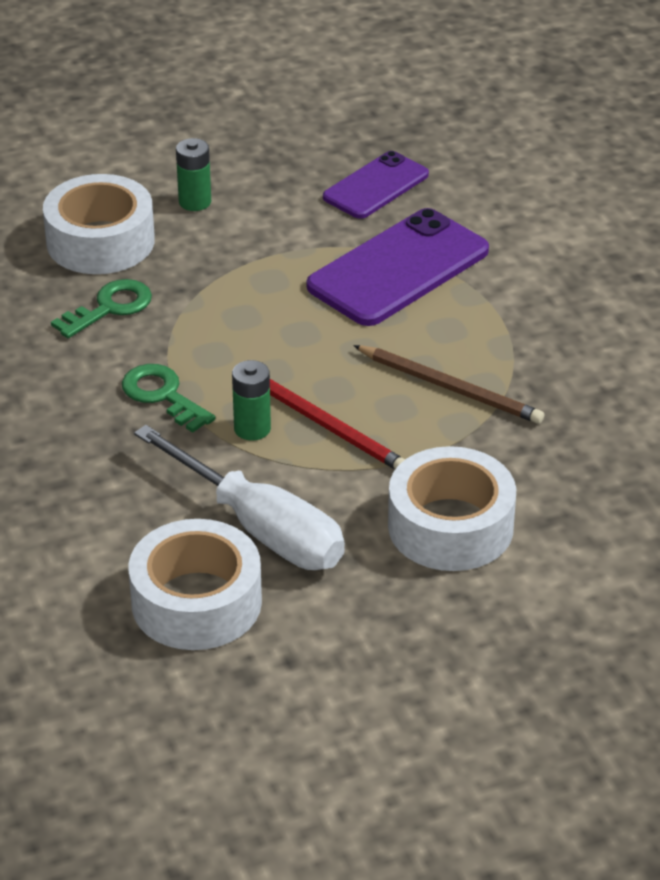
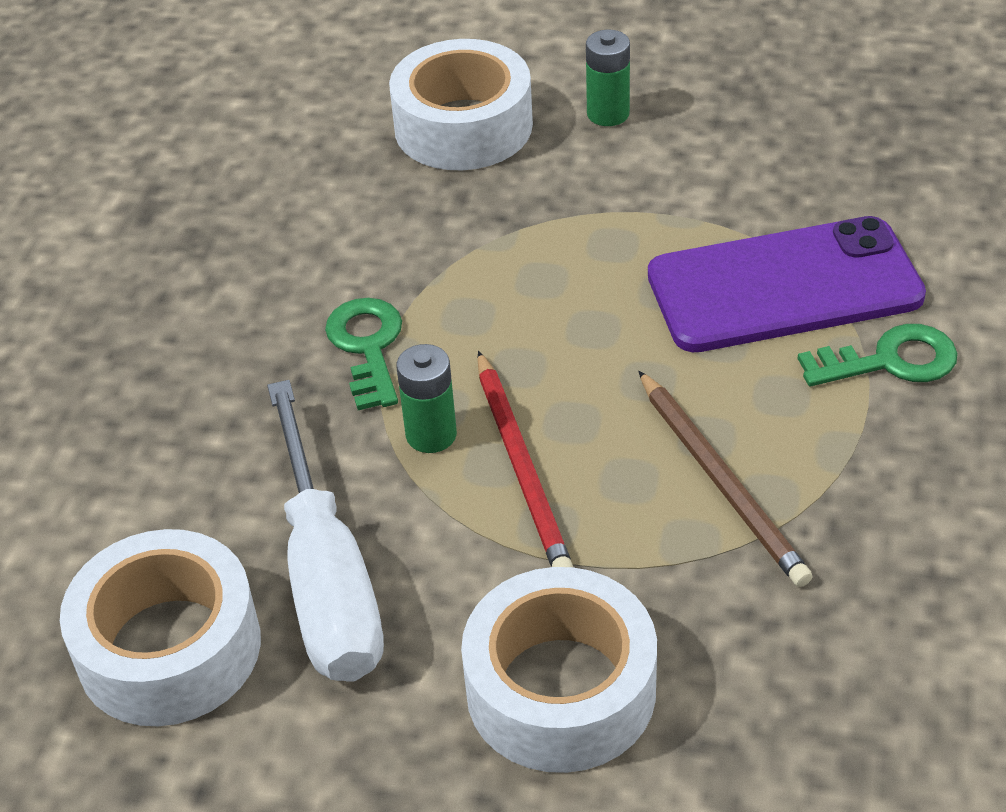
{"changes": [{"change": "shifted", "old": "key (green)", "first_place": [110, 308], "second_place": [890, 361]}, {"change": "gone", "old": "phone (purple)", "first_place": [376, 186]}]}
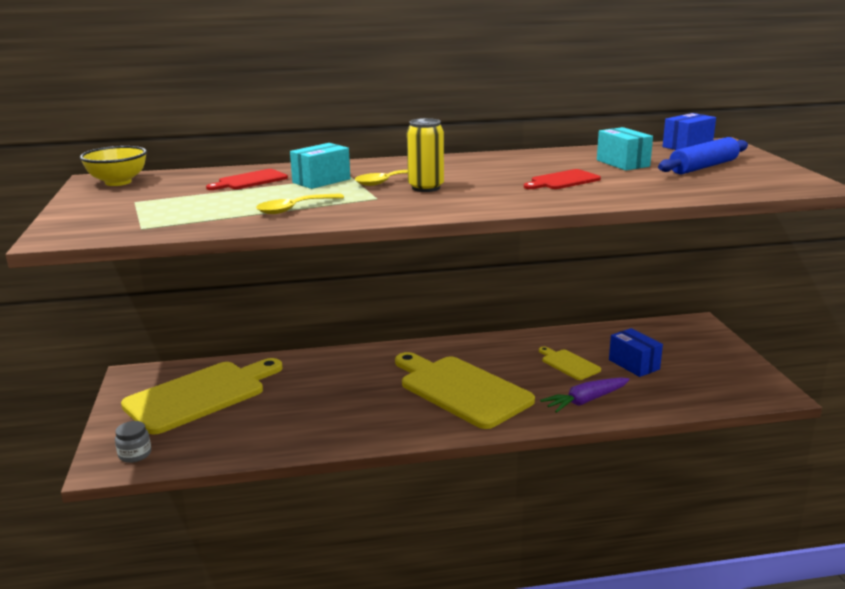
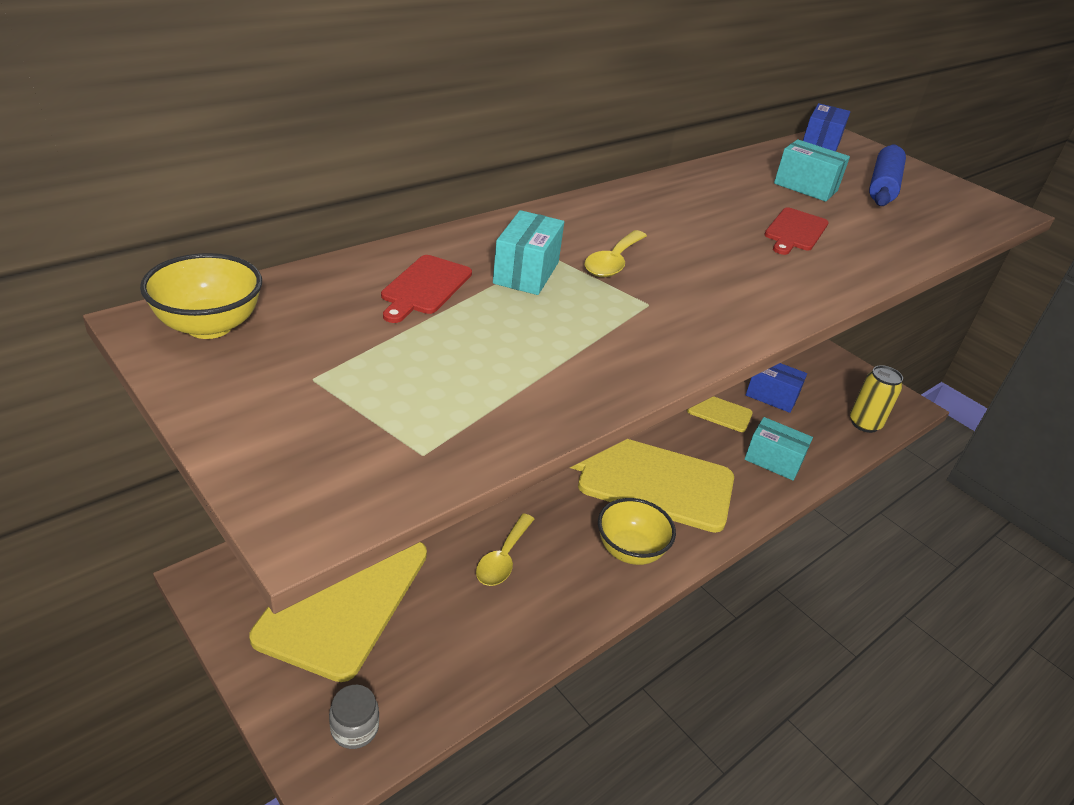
{"changes": [{"change": "shifted", "old": "spoon (yellow)", "first_place": [294, 209], "second_place": [503, 558]}, {"change": "new", "new": "bowl (yellow)", "second_place": [630, 550]}, {"change": "swapped", "old": "carrot (purple)", "new": "box (turquoise)", "first_place": [586, 401], "second_place": [773, 460]}, {"change": "shifted", "old": "can (yellow)", "first_place": [426, 188], "second_place": [864, 424]}]}
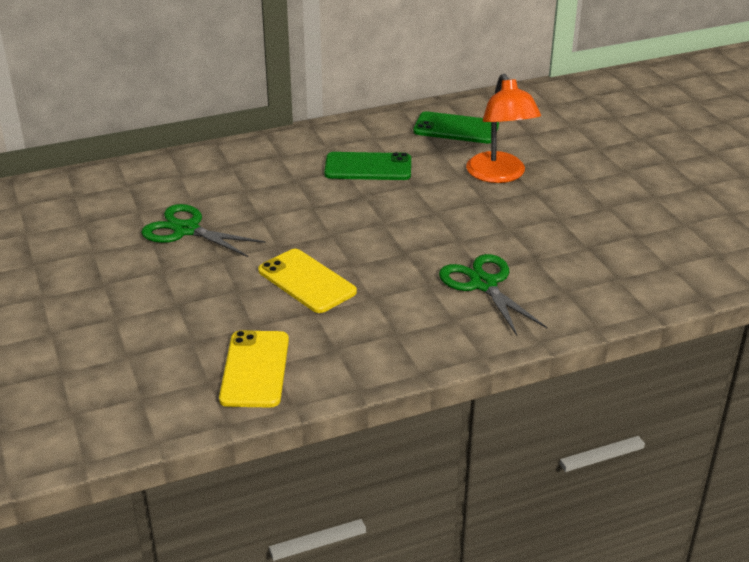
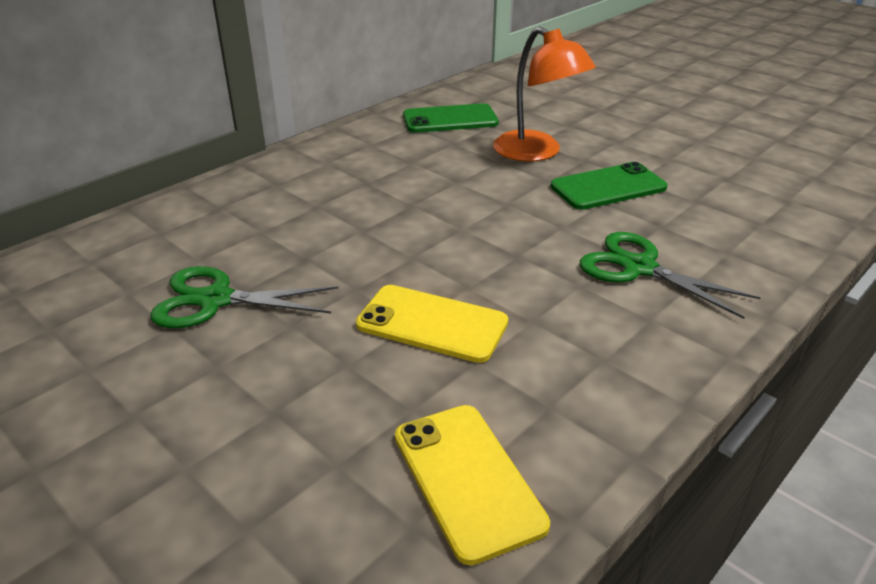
{"changes": [{"change": "shifted", "old": "phone (green)", "first_place": [368, 167], "second_place": [608, 187]}]}
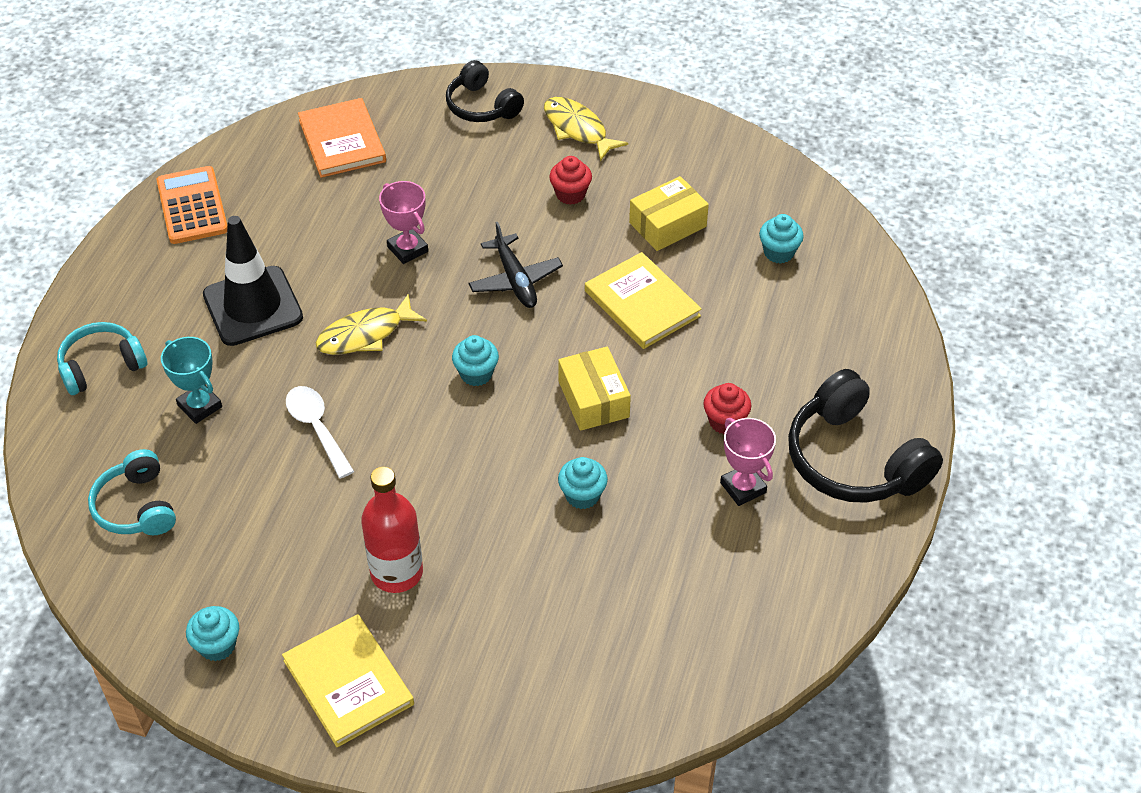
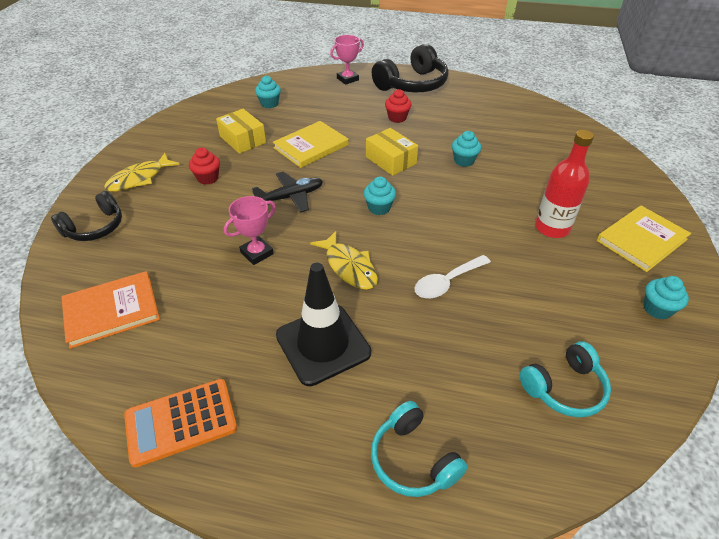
{"changes": [{"change": "shifted", "old": "trophy (pink)", "first_place": [743, 487], "second_place": [347, 79]}, {"change": "rotated", "old": "box (yellow)", "first_place": [593, 399], "second_place": [391, 160], "degrees": 75}, {"change": "gone", "old": "trophy (turquoise)", "first_place": [199, 406]}]}
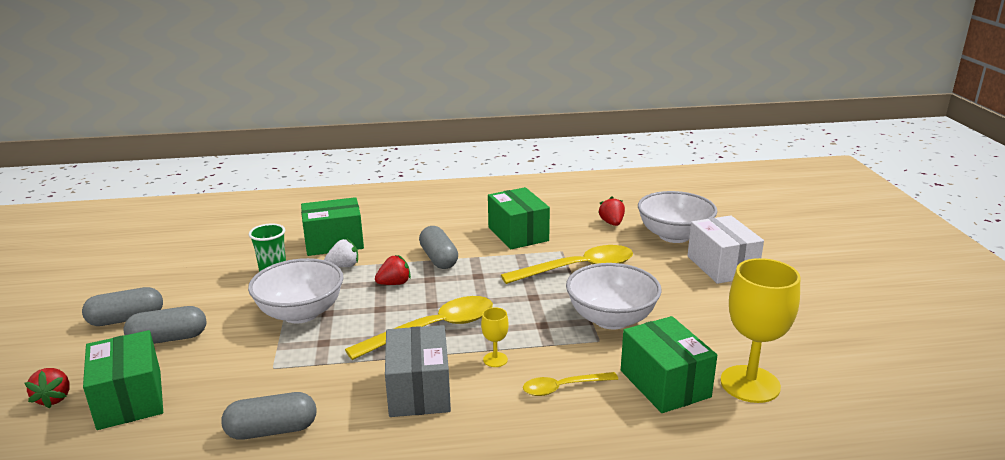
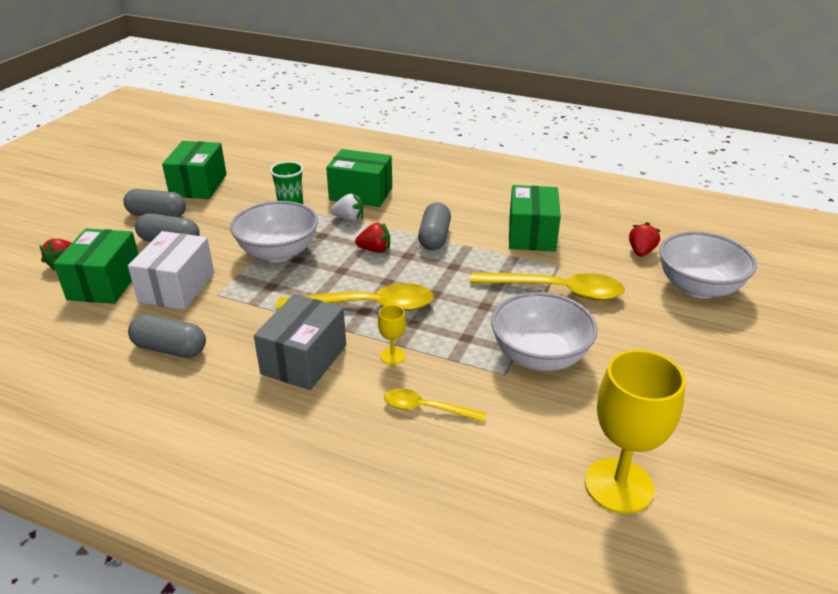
{"changes": [{"change": "shifted", "old": "box (white)", "first_place": [722, 266], "second_place": [177, 287]}, {"change": "shifted", "old": "box (green)", "first_place": [664, 384], "second_place": [198, 185]}]}
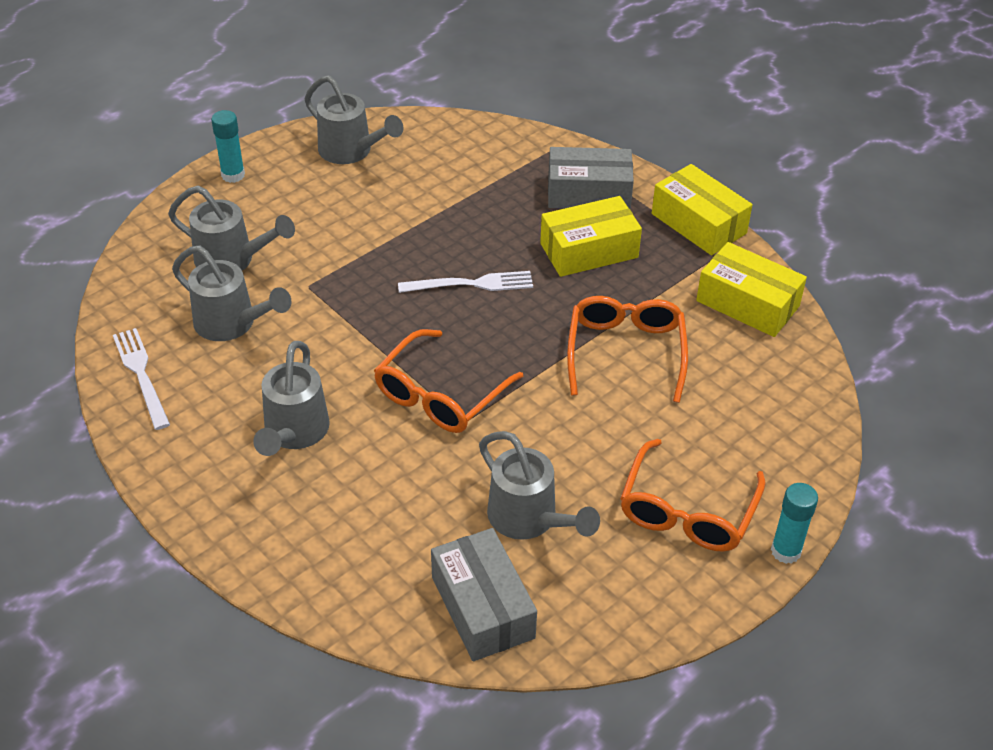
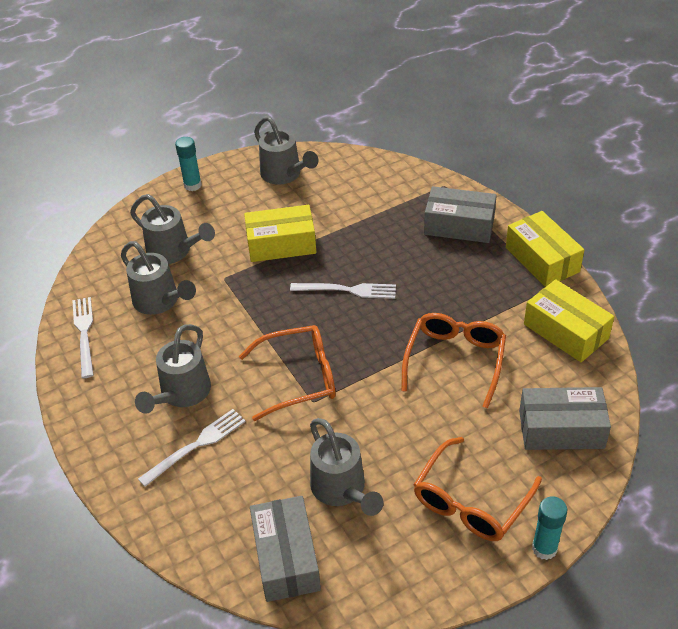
{"changes": [{"change": "new", "new": "fork (white)", "second_place": [196, 445]}, {"change": "rotated", "old": "glasses (orange)", "first_place": [440, 395], "second_place": [299, 378], "degrees": -150}, {"change": "shifted", "old": "box (yellow)", "first_place": [589, 250], "second_place": [281, 244]}, {"change": "new", "new": "box (grey)", "second_place": [561, 429]}]}
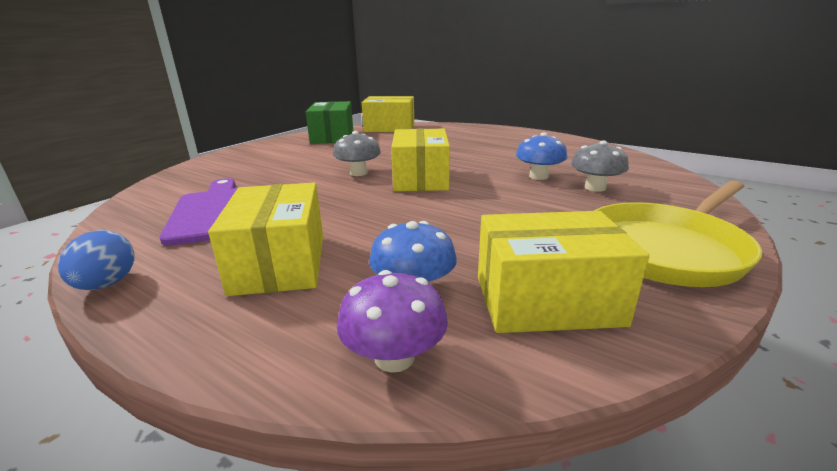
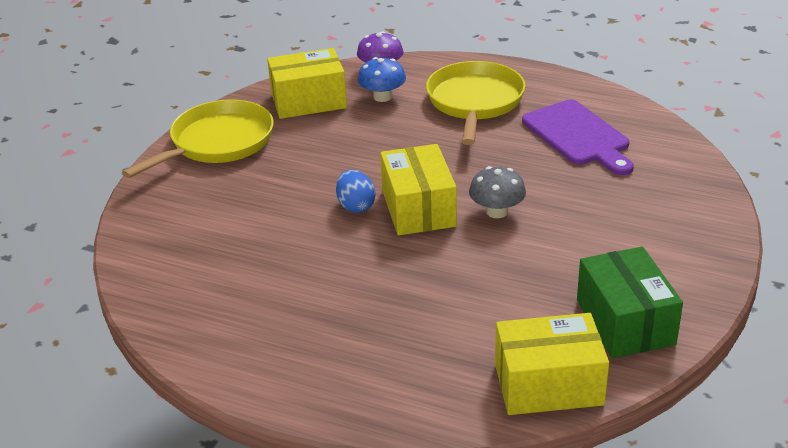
{"changes": [{"change": "shifted", "old": "egg (blue)", "first_place": [107, 284], "second_place": [356, 206]}, {"change": "swapped", "old": "box (yellow)", "new": "pan (yellow)", "first_place": [280, 263], "second_place": [475, 102]}, {"change": "gone", "old": "mushroom (blue)", "first_place": [538, 176]}, {"change": "gone", "old": "mushroom (grey)", "first_place": [595, 187]}]}
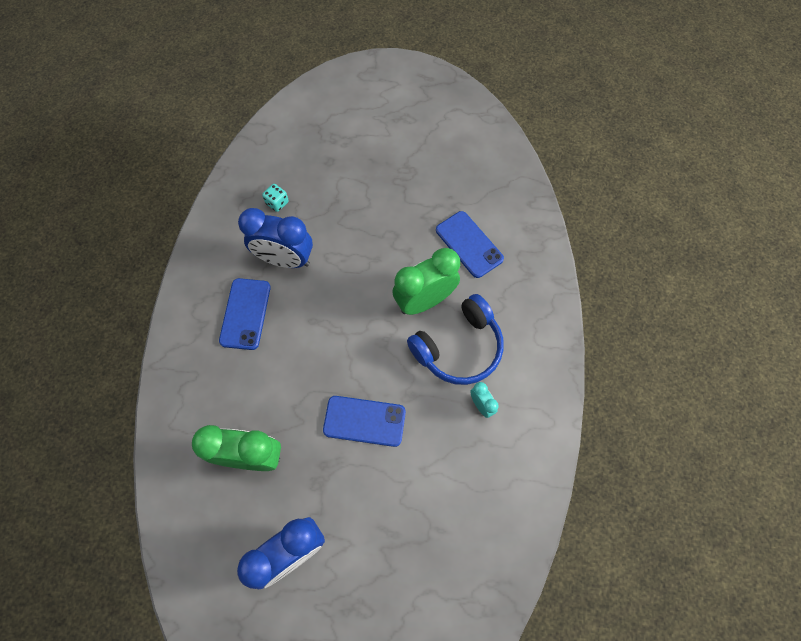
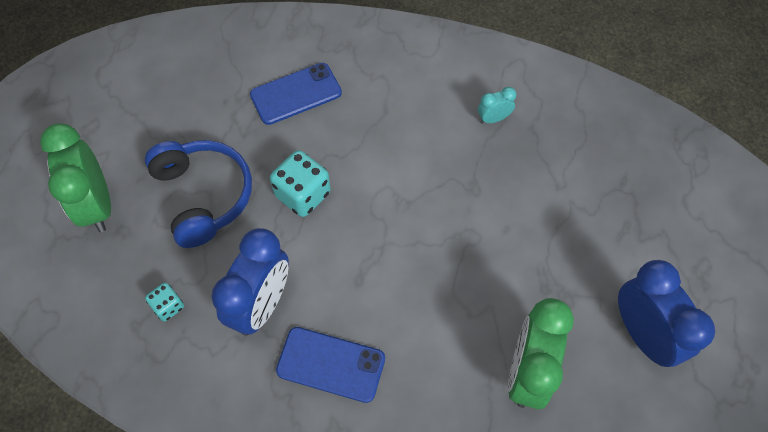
{"changes": [{"change": "shifted", "old": "clock (green)", "first_place": [424, 301], "second_place": [97, 205]}, {"change": "shifted", "old": "headphones (blue)", "first_place": [459, 348], "second_place": [204, 196]}, {"change": "new", "new": "dice (turquoise)", "second_place": [303, 194]}, {"change": "gone", "old": "phone (blue)", "first_place": [364, 421]}]}
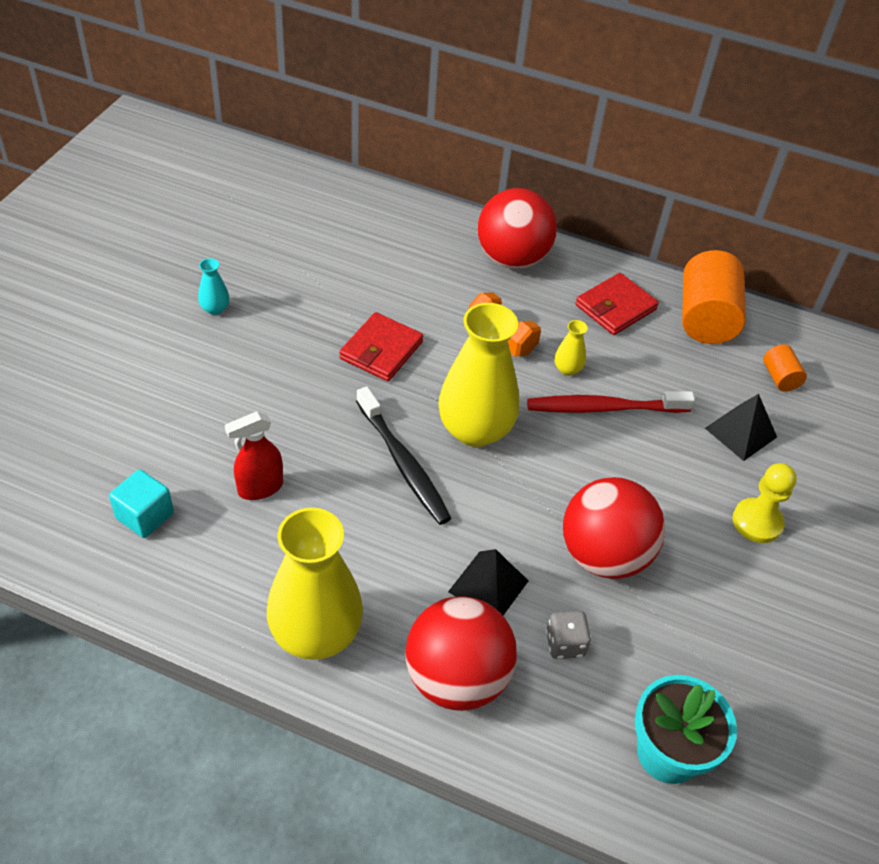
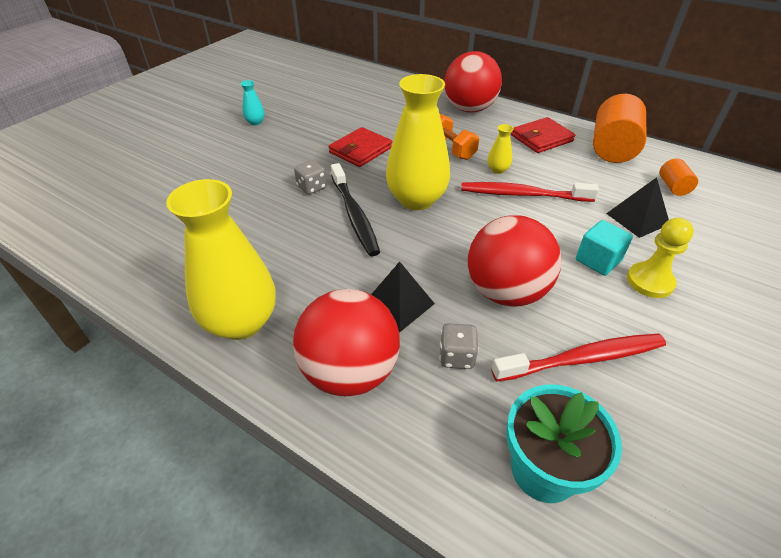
{"changes": [{"change": "new", "new": "dice (grey)", "second_place": [311, 187]}, {"change": "new", "new": "toothbrush (red)", "second_place": [583, 359]}, {"change": "shifted", "old": "cube (turquoise)", "first_place": [145, 516], "second_place": [598, 260]}, {"change": "gone", "old": "spray bottle (red)", "first_place": [260, 488]}]}
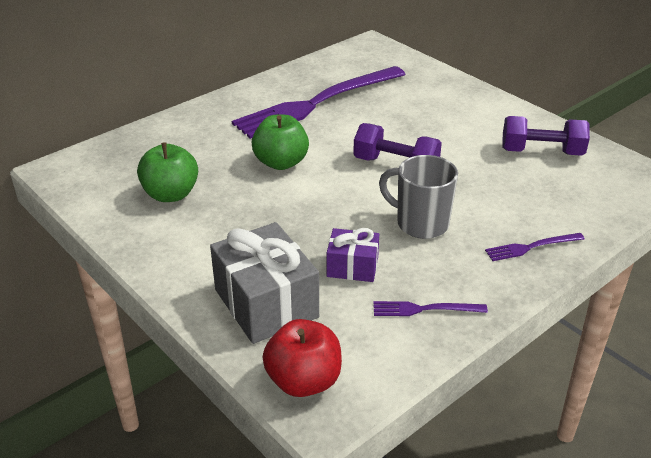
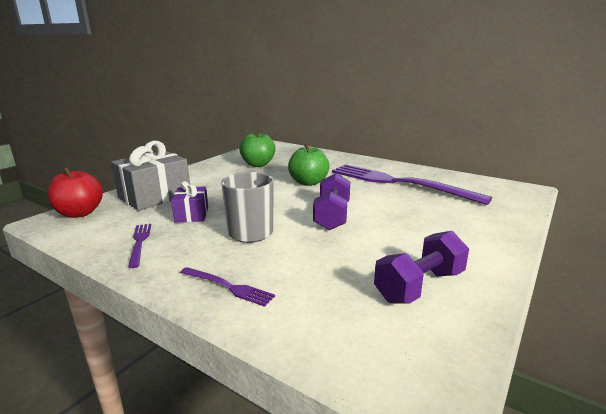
{"changes": [{"change": "rotated", "old": "fork (purple)", "first_place": [531, 247], "second_place": [228, 287], "degrees": 150}, {"change": "rotated", "old": "dumbbell (purple)", "first_place": [541, 152], "second_place": [419, 286], "degrees": 60}]}
